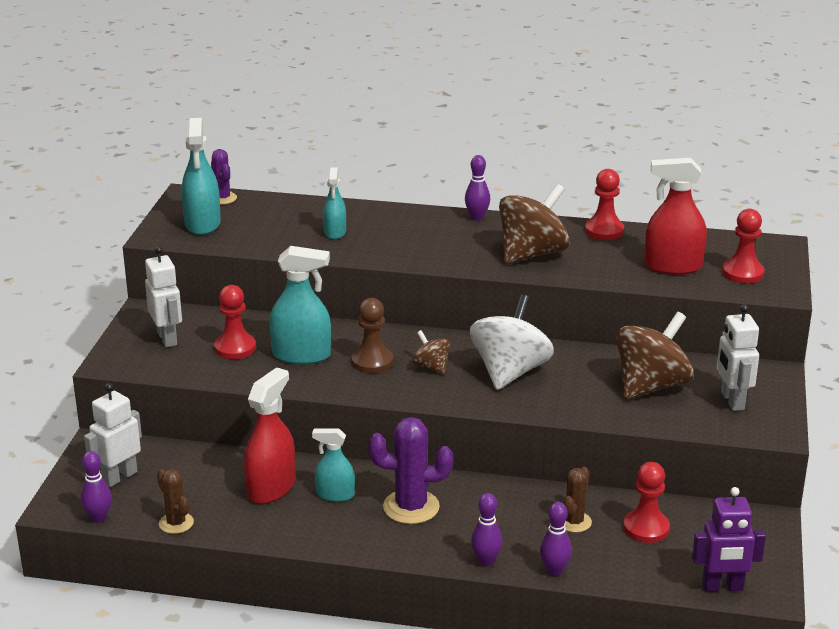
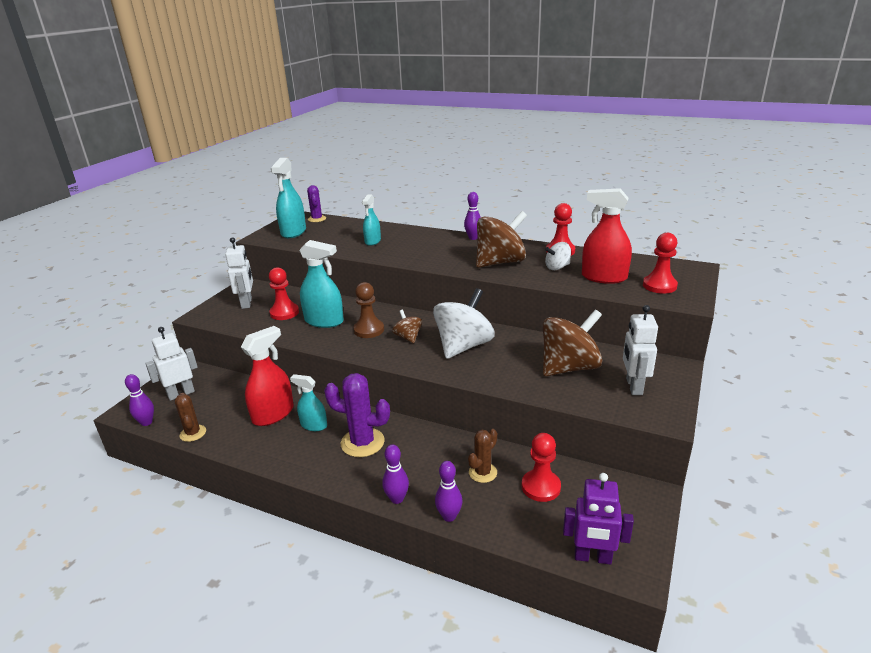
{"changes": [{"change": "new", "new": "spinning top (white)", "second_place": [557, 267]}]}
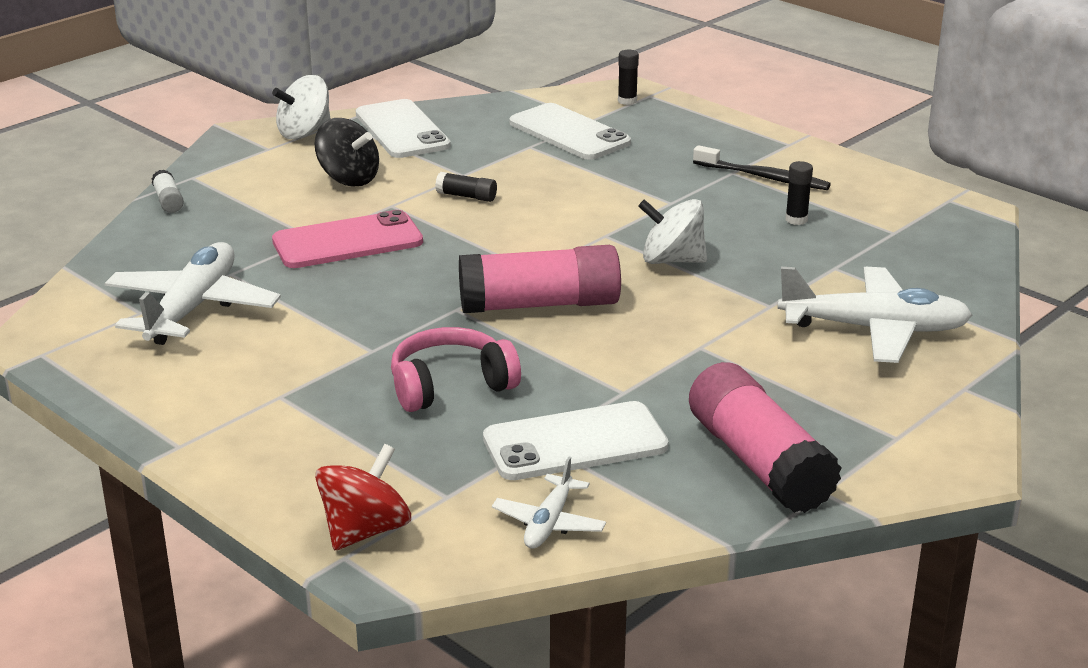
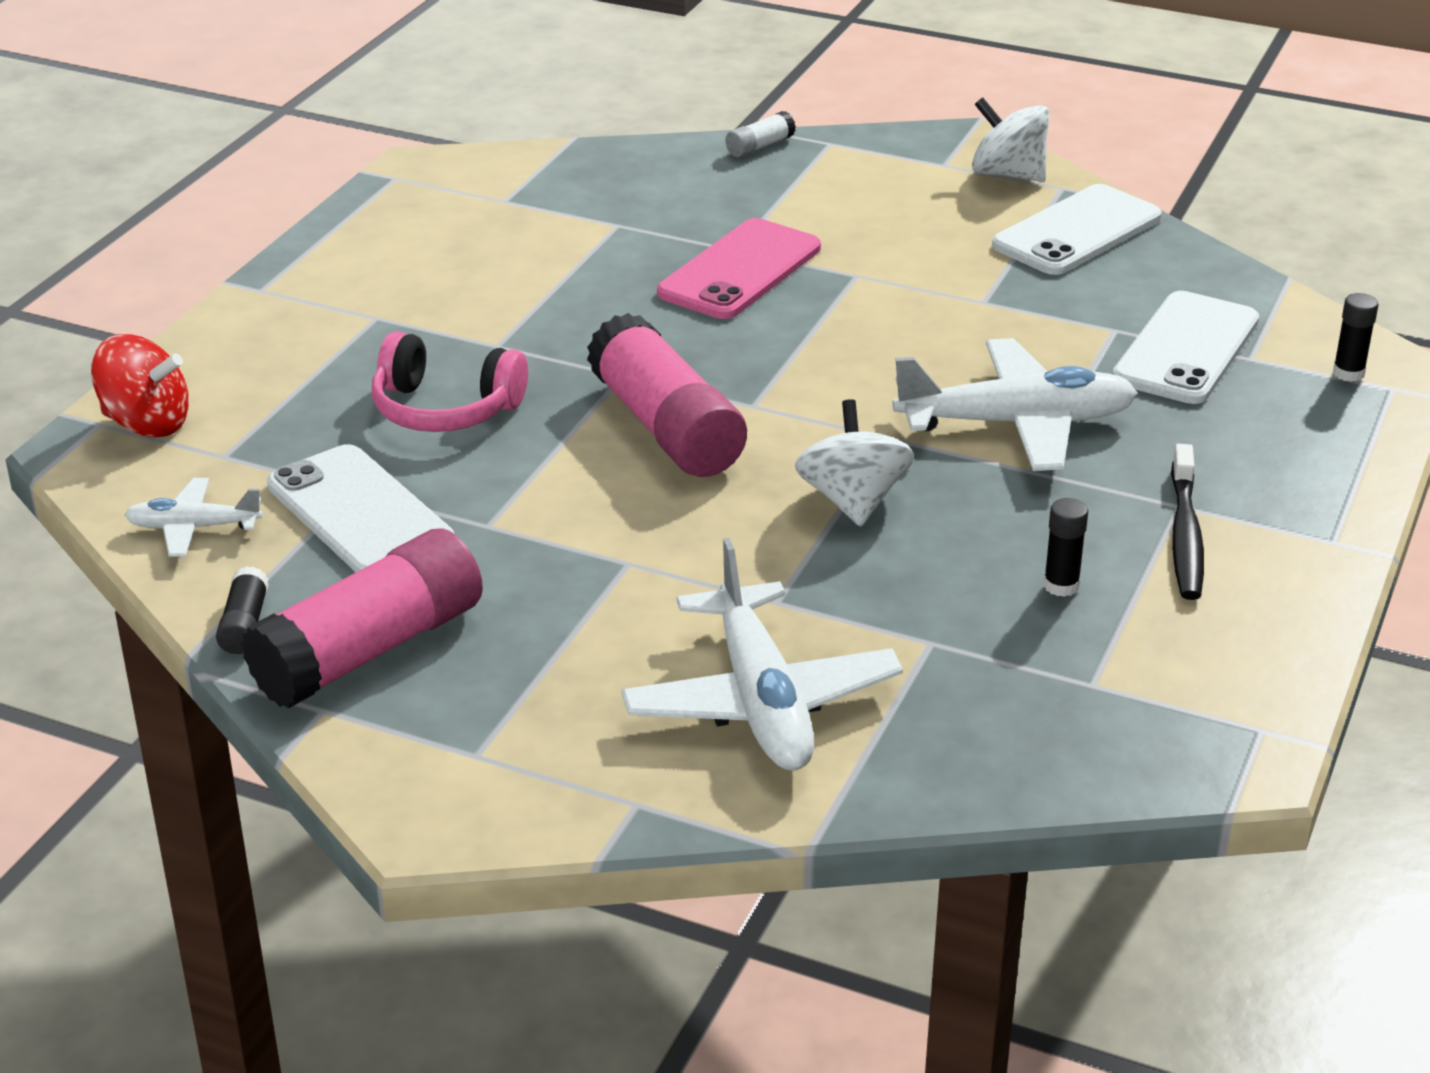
{"changes": [{"change": "shifted", "old": "glue stick (black)", "first_place": [466, 196], "second_place": [245, 624]}, {"change": "rotated", "old": "headphones (pink)", "first_place": [450, 386], "second_place": [445, 409], "degrees": 150}, {"change": "rotated", "old": "phone (pink)", "first_place": [347, 241], "second_place": [740, 271], "degrees": 75}, {"change": "shifted", "old": "plane (white)", "first_place": [192, 308], "second_place": [1016, 424]}, {"change": "gone", "old": "spinning top (black)", "first_place": [348, 179]}]}
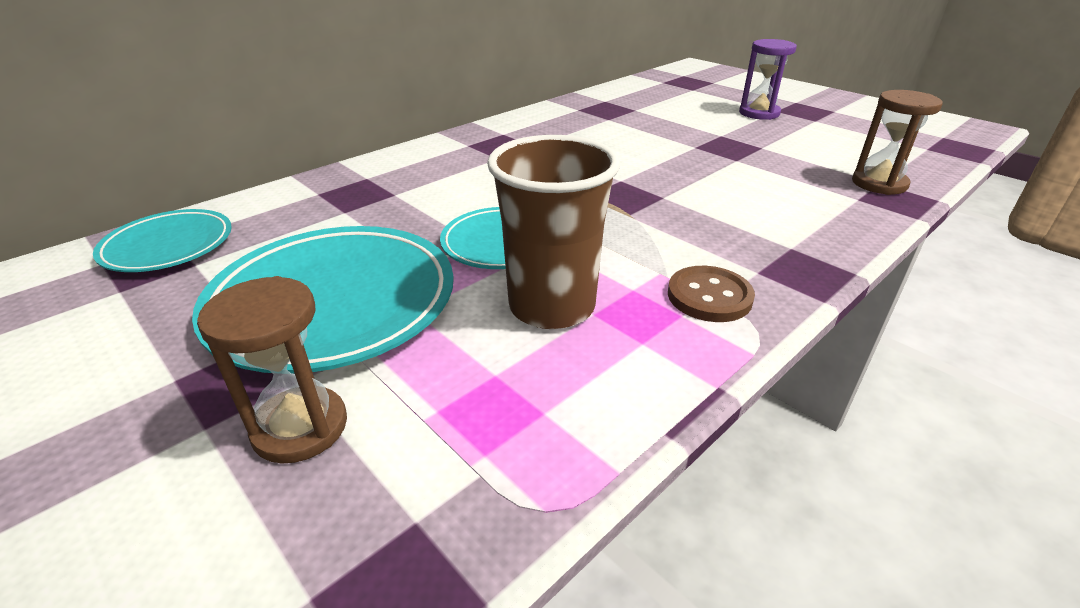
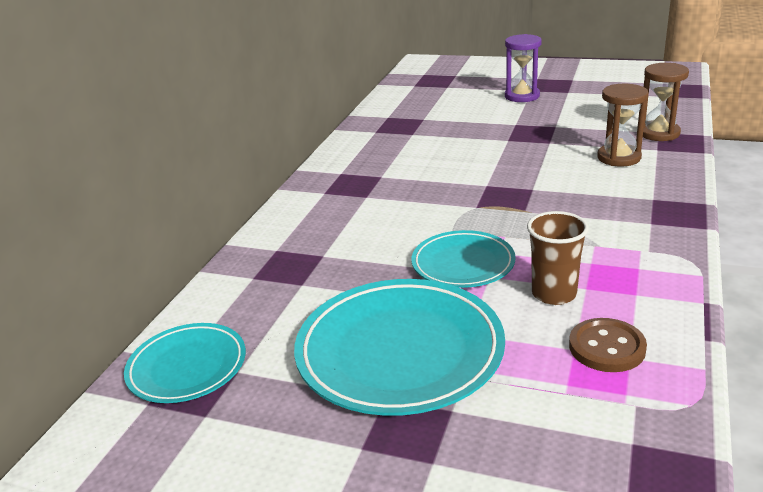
{"changes": [{"change": "scaled", "old": "cup (brown)", "first_place": [552, 306], "second_place": [554, 294], "factor": 0.65}, {"change": "shifted", "old": "button (brown)", "first_place": [709, 296], "second_place": [607, 347]}, {"change": "shifted", "old": "hourglass (brown)", "first_place": [300, 427], "second_place": [619, 157]}]}
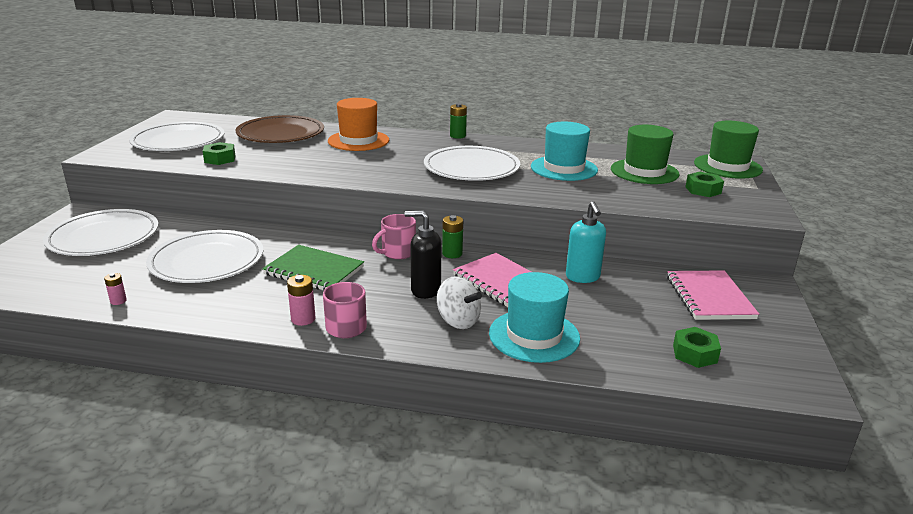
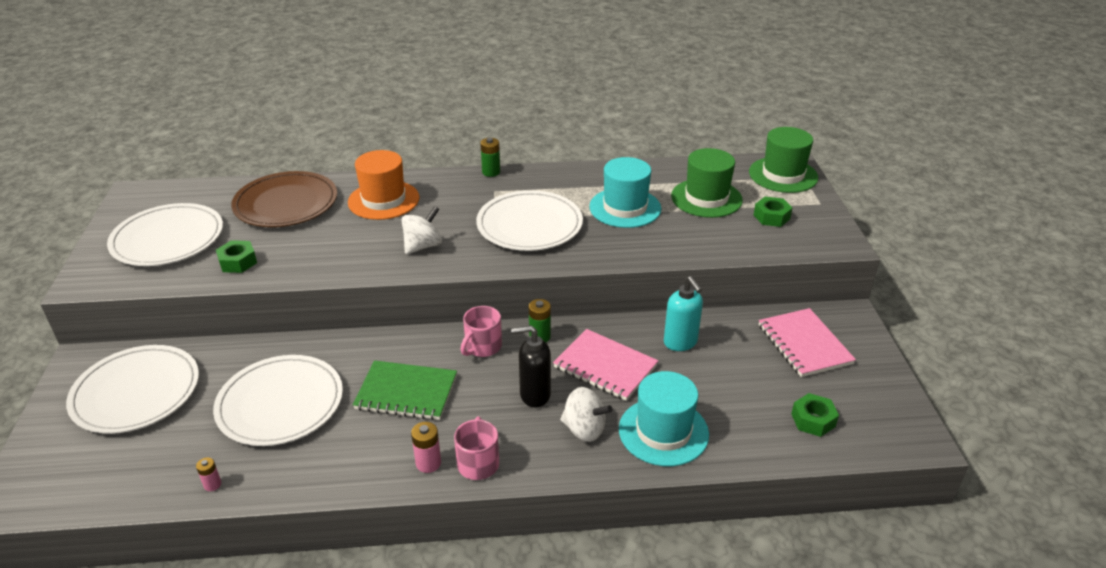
{"changes": [{"change": "new", "new": "spinning top (white)", "second_place": [423, 246]}]}
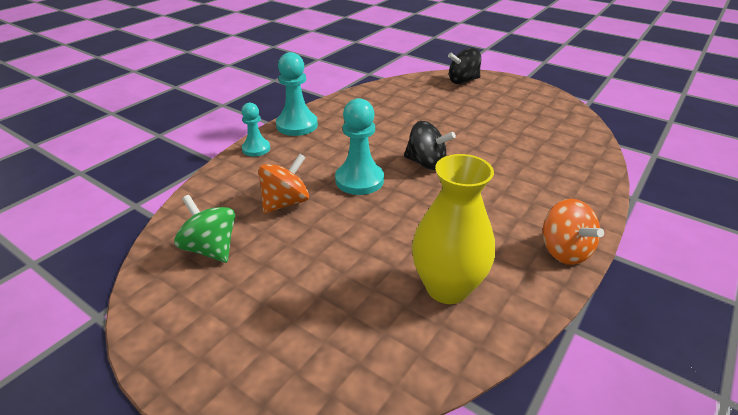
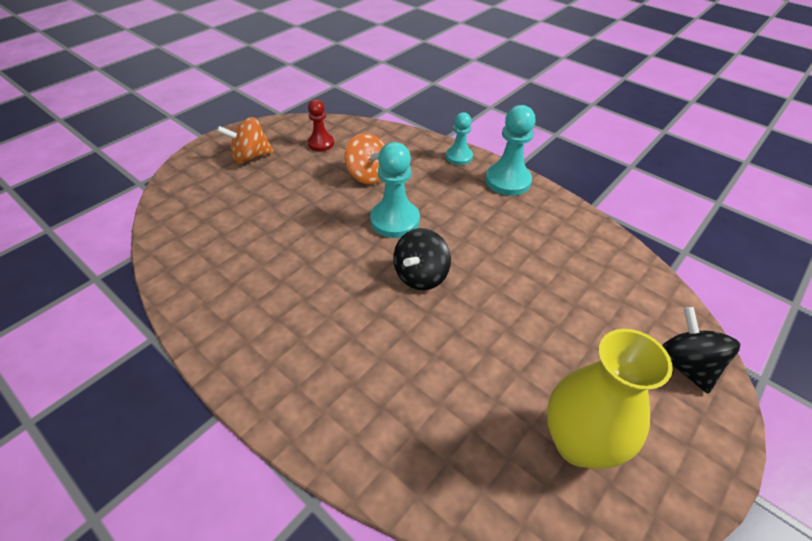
{"changes": [{"change": "shifted", "old": "spinning top (orange)", "first_place": [564, 251], "second_place": [251, 157]}, {"change": "swapped", "old": "spinning top (green)", "new": "pawn (red)", "first_place": [211, 248], "second_place": [321, 143]}, {"change": "shifted", "old": "vase (yellow)", "first_place": [447, 287], "second_place": [578, 443]}]}
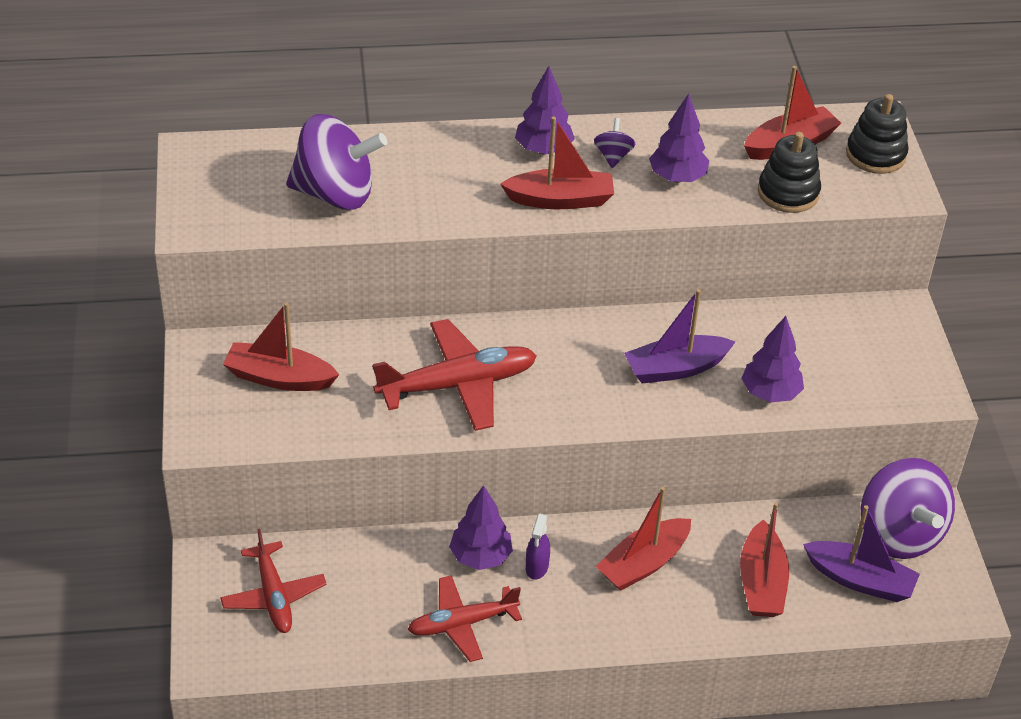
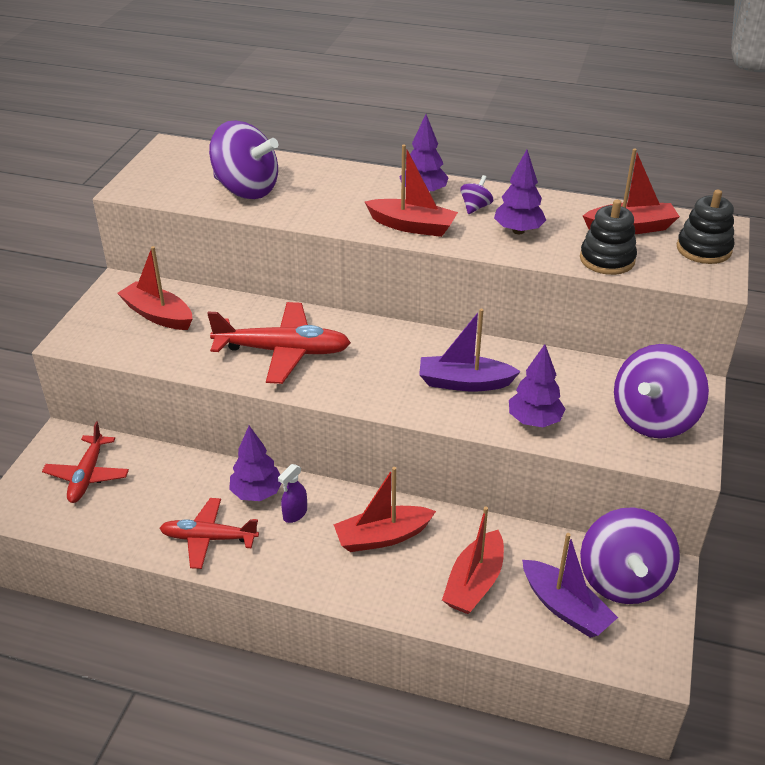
{"changes": [{"change": "new", "new": "spinning top (purple)", "second_place": [653, 419]}]}
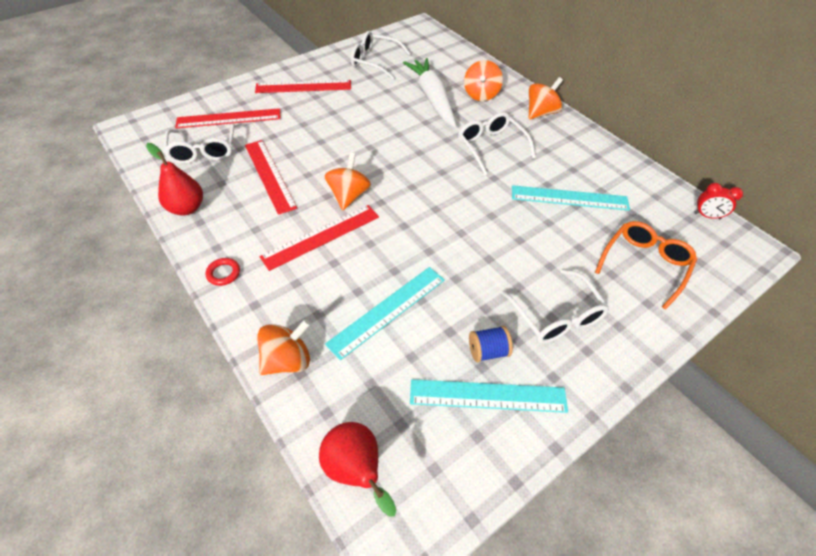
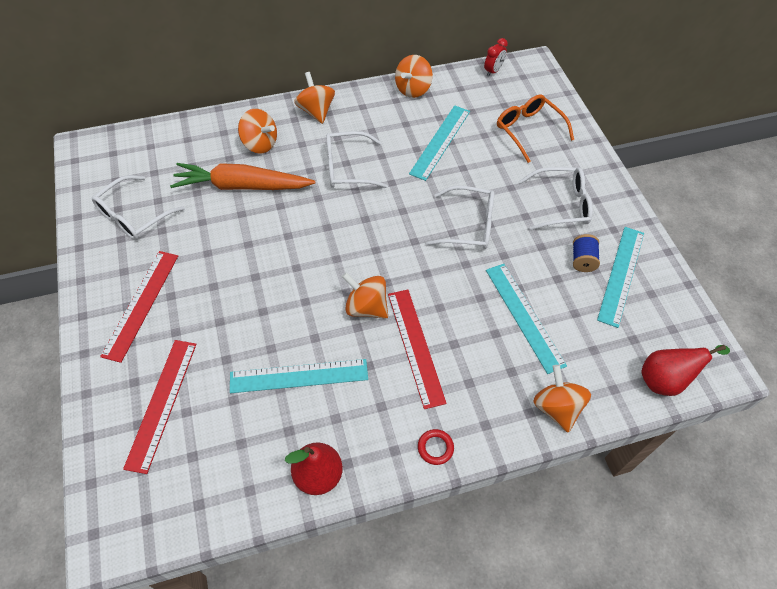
{"changes": [{"change": "repainted", "old": "carrot (white)", "new": "carrot (orange)", "first_place": [432, 98], "second_place": [242, 186]}, {"change": "repainted", "old": "ruler (red)", "new": "ruler (turquoise)", "first_place": [269, 175], "second_place": [299, 376]}, {"change": "new", "new": "spinning top (orange)", "second_place": [413, 89]}, {"change": "shifted", "old": "glasses (white)", "first_place": [203, 151], "second_place": [469, 225]}]}
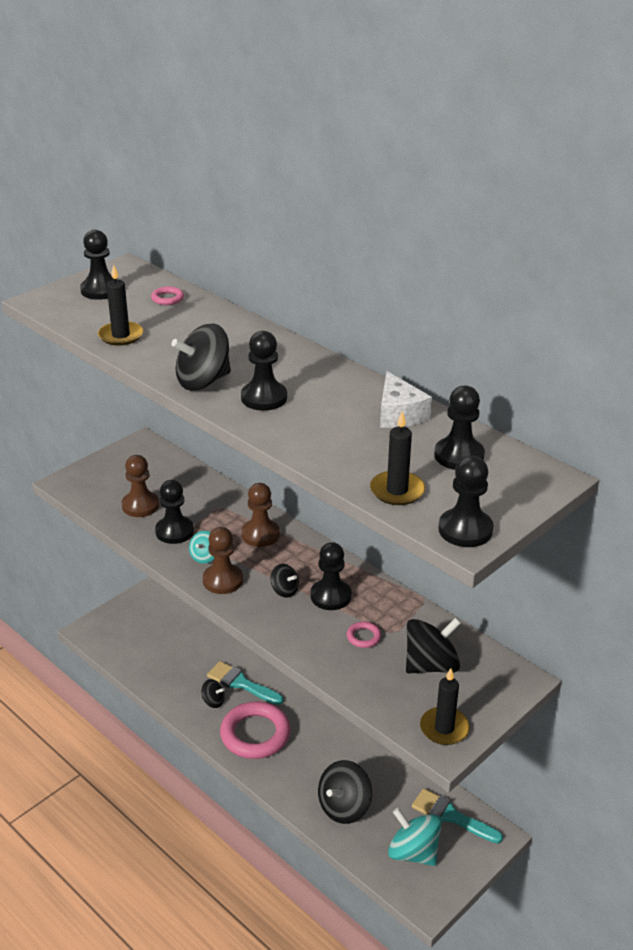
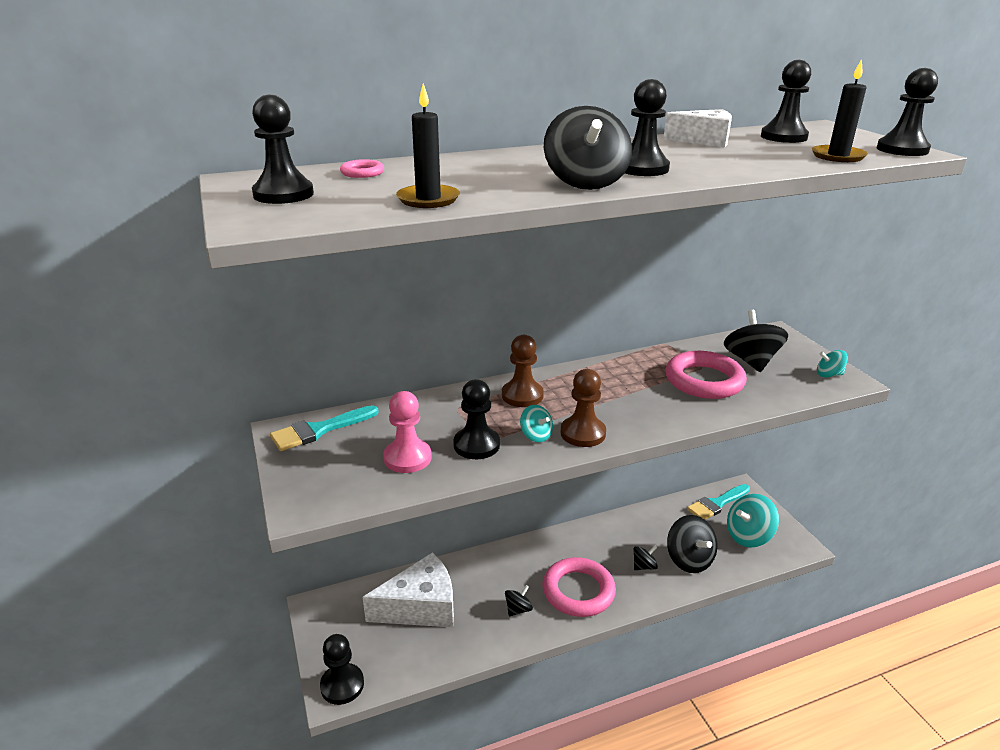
{"changes": [{"change": "shifted", "old": "brush (turquoise)", "first_place": [241, 683], "second_place": [319, 430]}, {"change": "shifted", "old": "pawn (black)", "first_place": [330, 596], "second_place": [342, 685]}, {"change": "new", "new": "cheese (white)", "second_place": [420, 606]}, {"change": "repainted", "old": "pawn (brown)", "new": "pawn (pink)", "first_place": [140, 505], "second_place": [407, 458]}, {"change": "shifted", "old": "spinning top (black)", "first_place": [284, 590], "second_place": [644, 566]}, {"change": "scaled", "old": "ring (pink)", "first_place": [363, 637], "second_place": [704, 380], "factor": 2.38}, {"change": "swapped", "old": "candle (black)", "new": "spinning top (turquoise)", "first_place": [444, 728], "second_place": [829, 375]}]}
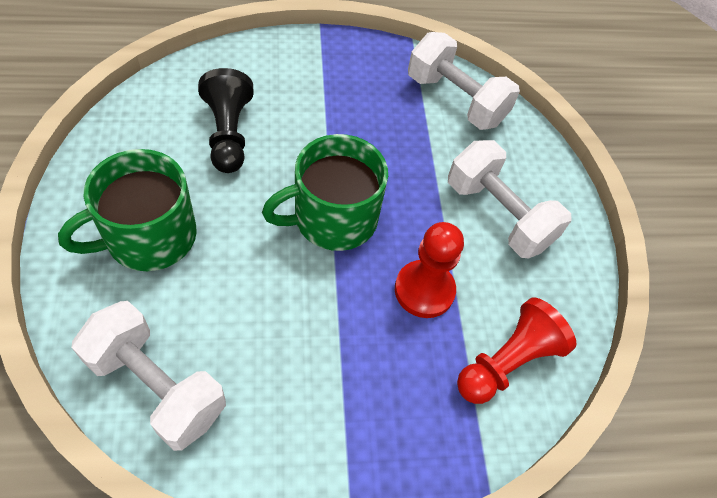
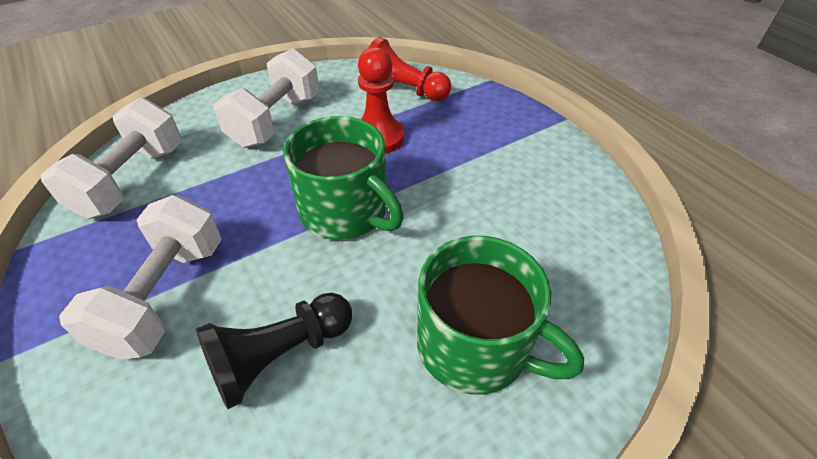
{"changes": [{"change": "shifted", "old": "dumbbell (white)", "first_place": [157, 386], "second_place": [165, 296]}]}
